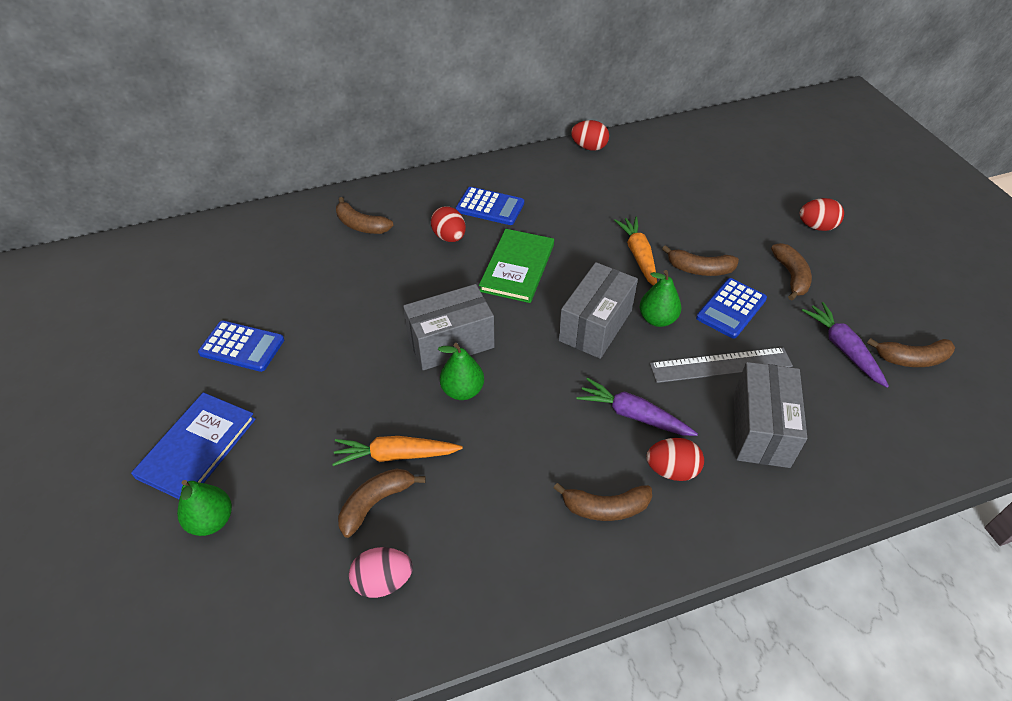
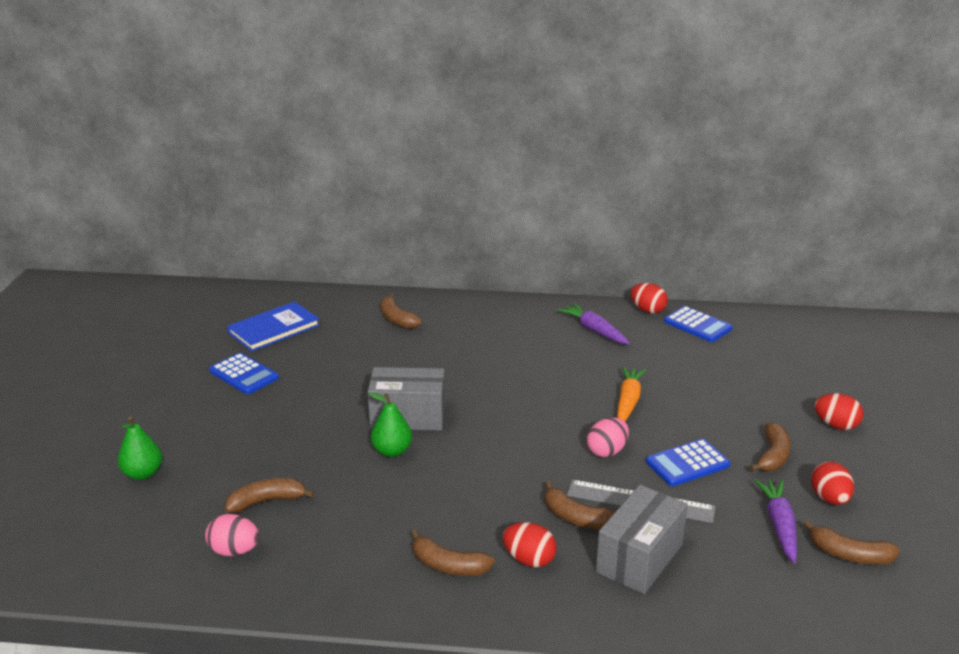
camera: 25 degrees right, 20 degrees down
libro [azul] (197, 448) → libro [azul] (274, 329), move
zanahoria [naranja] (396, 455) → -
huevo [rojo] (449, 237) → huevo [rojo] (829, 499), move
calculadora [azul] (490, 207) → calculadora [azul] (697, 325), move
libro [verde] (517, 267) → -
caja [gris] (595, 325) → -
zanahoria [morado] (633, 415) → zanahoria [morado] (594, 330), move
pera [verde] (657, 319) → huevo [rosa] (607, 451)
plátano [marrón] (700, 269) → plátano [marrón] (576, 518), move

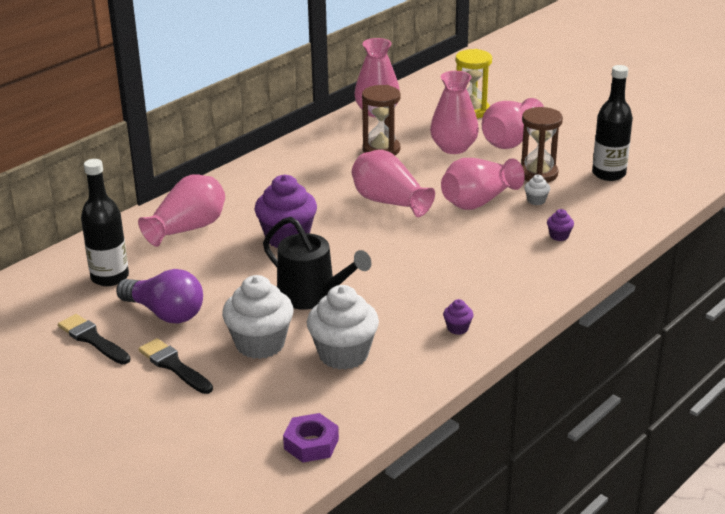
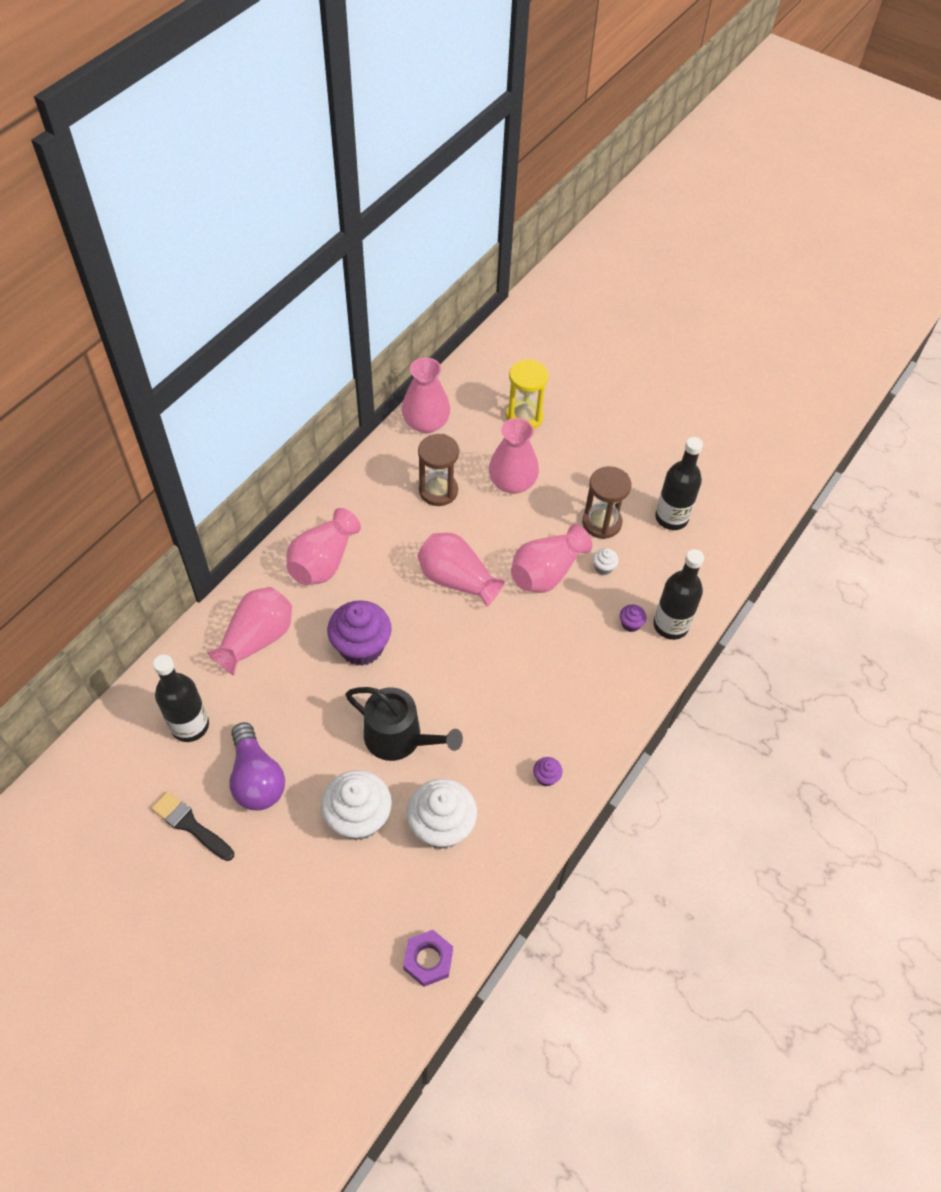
camera: 10 degrees left, 25 degrees up
bombilla [morado] (165, 313) → bombilla [morado] (256, 778), 45 degrees clockwise
pincel [negro] (174, 366) → -
florero [rosa] (511, 140) → florero [rosa] (323, 562), move
- → botella [negro] (670, 625)

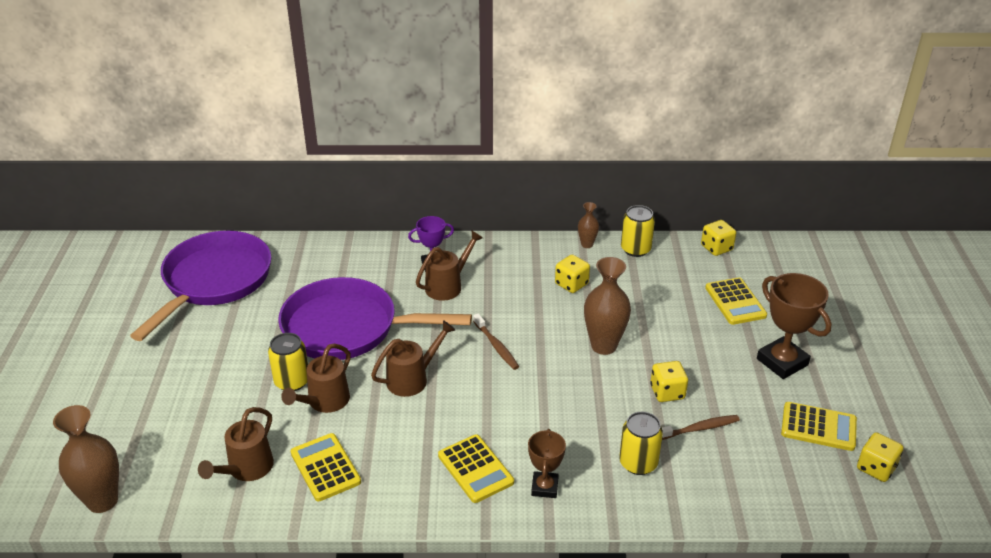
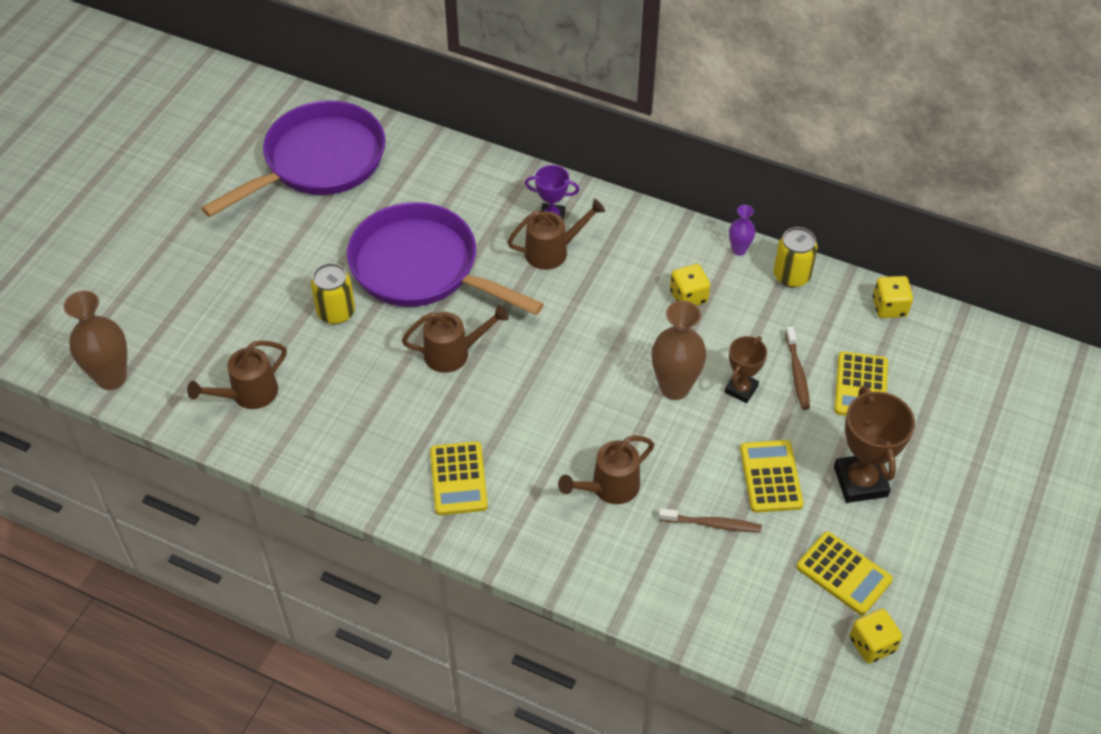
camera: 25 degrees right, 15 degrees up
regadera [marrón] (324, 402) → regadera [marrón] (609, 488), move
calculadora [amarillo] (325, 467) → calculadora [amarillo] (770, 477), move
cepillo de dientes [marrón] (496, 346) → cepillo de dientes [marrón] (797, 373), move
trofeo [marrón] (544, 487) → trofeo [marrón] (741, 389), move
florero [marrón] (587, 244) → florero [morado] (739, 250)
lata [amarillo] (638, 463) → -
dado [amarillo] (667, 392) → -

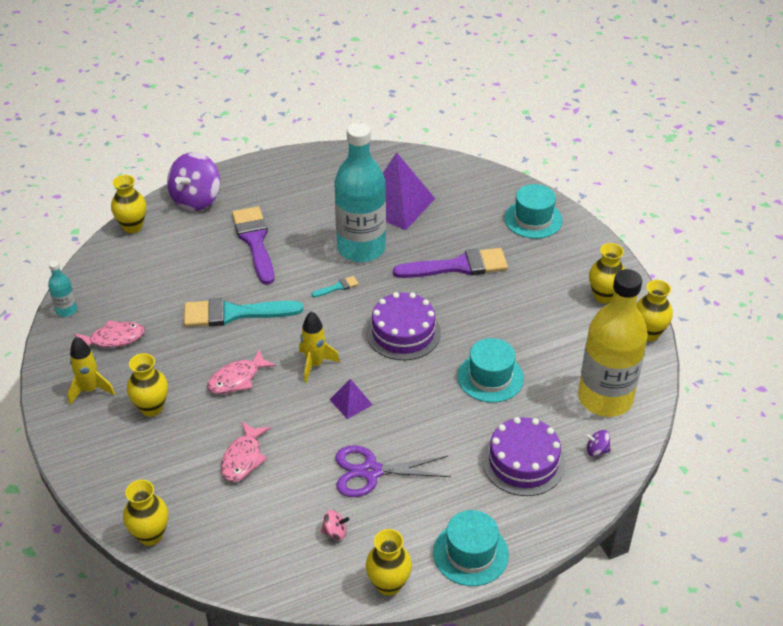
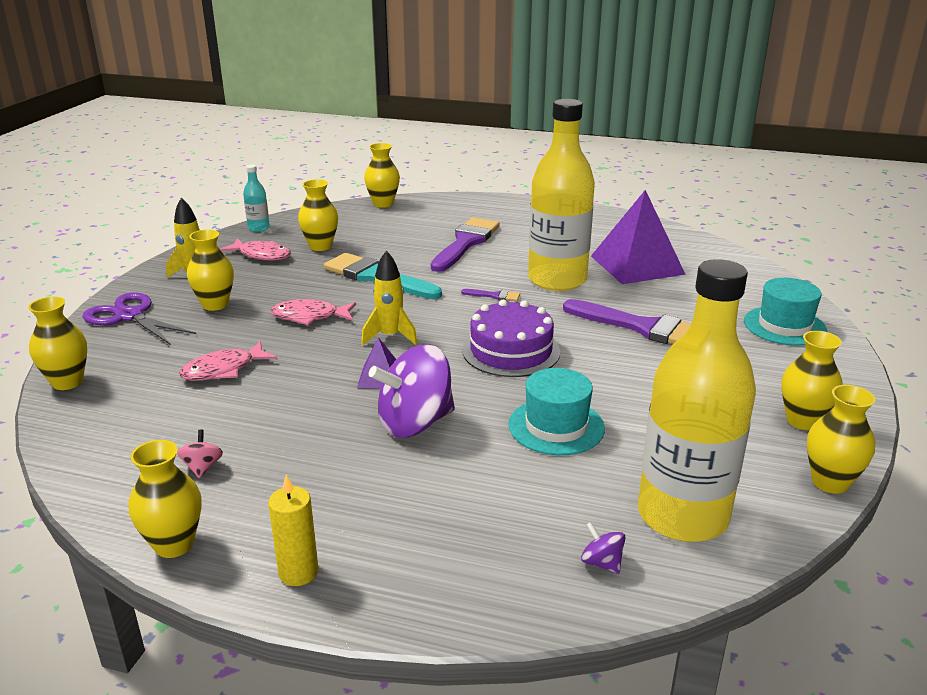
camera: 40 degrees right, 15 degrees down
peonza [morado] (196, 199) → peonza [morado] (415, 423), move
pincel [turquesa] (337, 287) → pincel [morado] (494, 296)
peonza [rosa] (335, 532) → peonza [rosa] (202, 467), 135 degrees counterclockwise
botella [turquesa] (361, 248) → botella [amarillo] (557, 280)
tijeras [morado] (371, 471) → tijeras [morado] (129, 316), move
sombrero [turquesa] (470, 553) → vela [amarillo] (298, 572)
tarta [morado] (523, 462) → -
- → florero [amarillo] (320, 246)

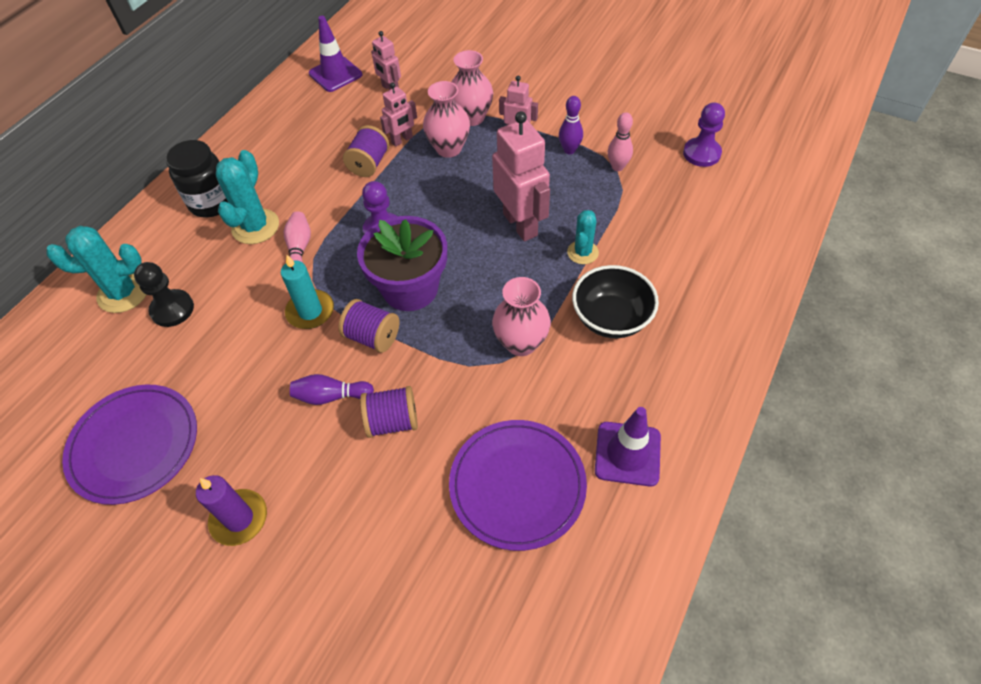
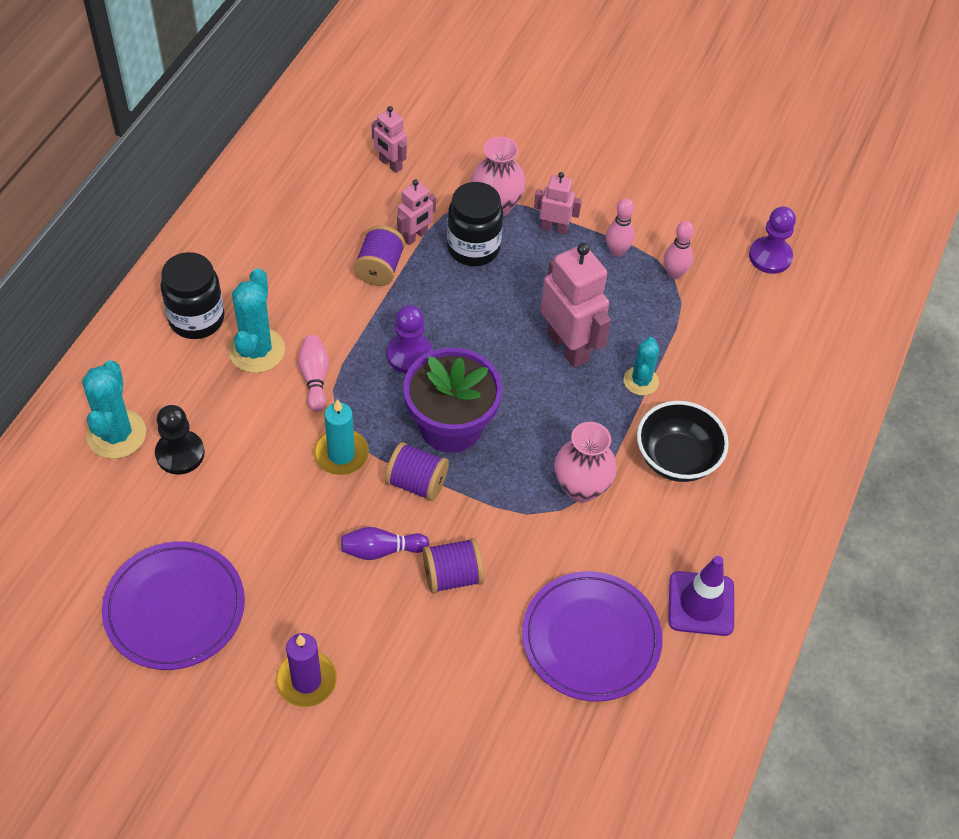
camera: 10 degrees left, 0 degrees up
cactus [turquesa] (123, 293) → cactus [turquesa] (116, 434), 75 degrees counterclockwise
cono de tráfico [morado] (335, 74) → -
florero [rosa] (449, 148) → tarro [negro] (473, 248)
bolo [morado] (569, 150) → bolo [rosa] (617, 251)

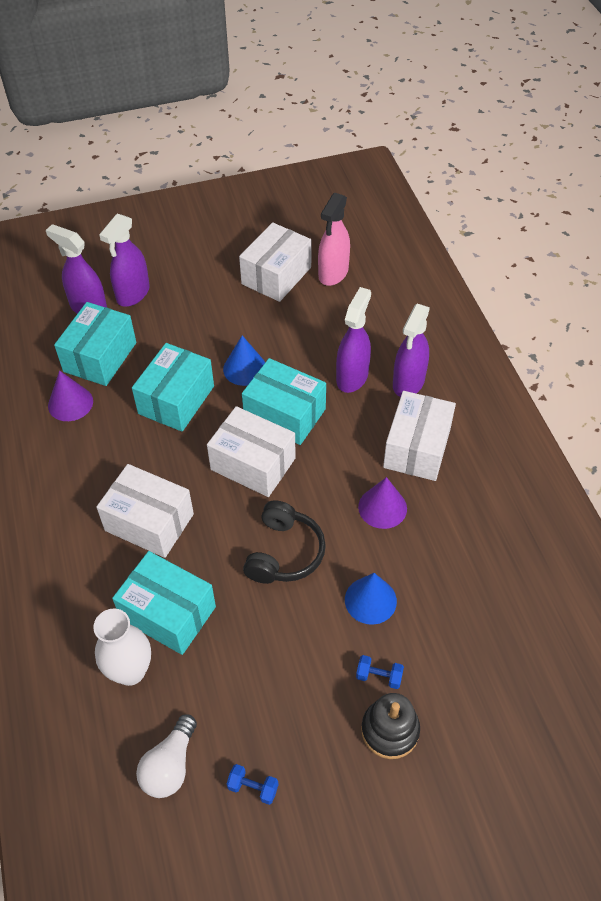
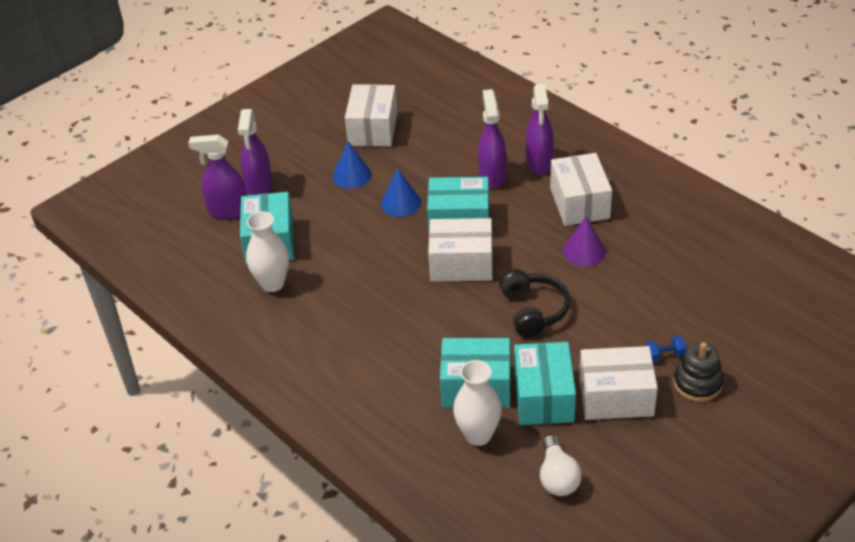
camera: 25 degrees left, 10 degrees down
cono [morado] (70, 403) → florero [blanco] (272, 283)
caja [blanco] (149, 522) → caja [blanco] (616, 397), move
caja [turquesa] (176, 400) → caja [turquesa] (543, 397), move
mancuerna [azul] (253, 788) → -
pulverizador [rosa] (333, 273) → -
cono [azul] (370, 600) → cono [azul] (352, 175), move

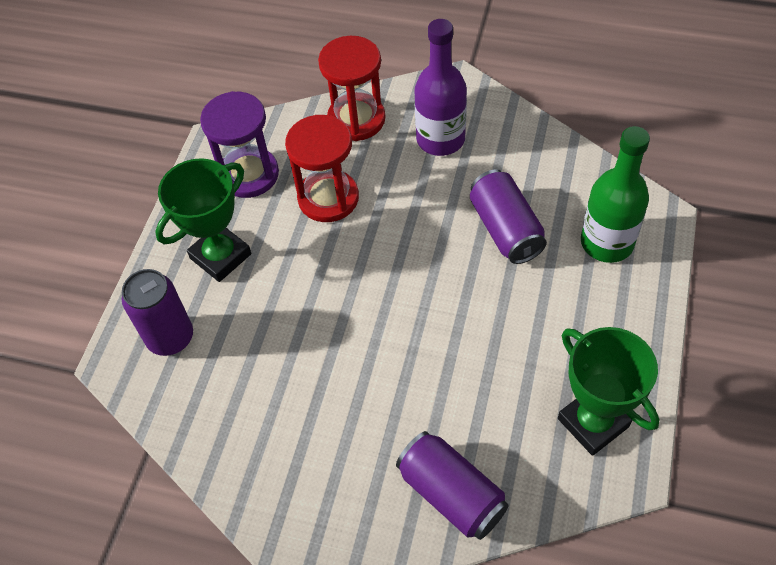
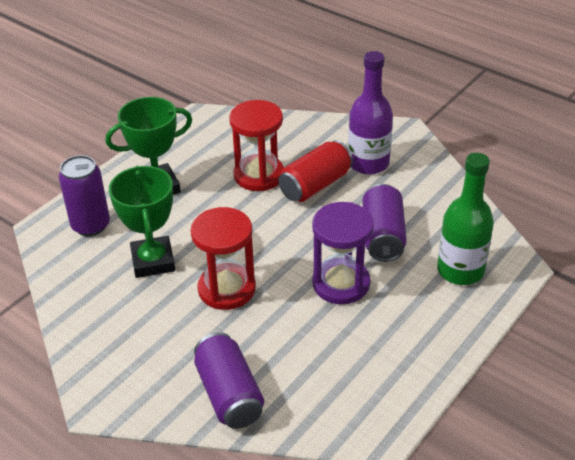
camera: 20 degrees right, 15 degrees down
reloj de arena [morado] (249, 174) → reloj de arena [morado] (341, 283), move
reloj de arena [rojo] (356, 119) → reloj de arena [rojo] (227, 289), move
trofeo [verde] (593, 422) → trofeo [verde] (153, 261), move
- → lata [rojo] (315, 185)

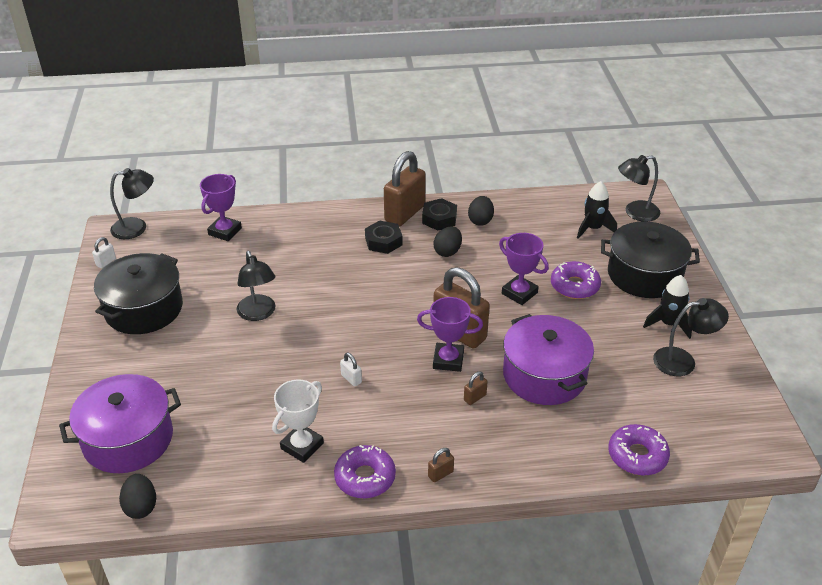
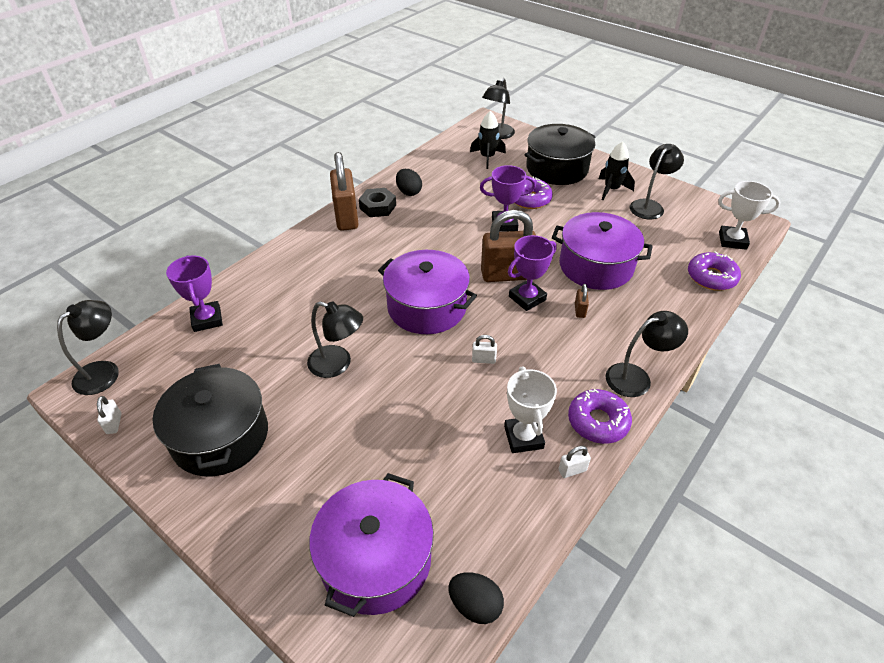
camera: 45 degrees left, 5 degrees up
tuerca [negro] (383, 241) → -
candado [marrón] (440, 474) → lámpara [negro] (636, 377)
huevo [negro] (447, 251) → -
- → olla [morado] (427, 307)
- → candado [blanco] (572, 470)
- → trofeo [blanco] (732, 241)

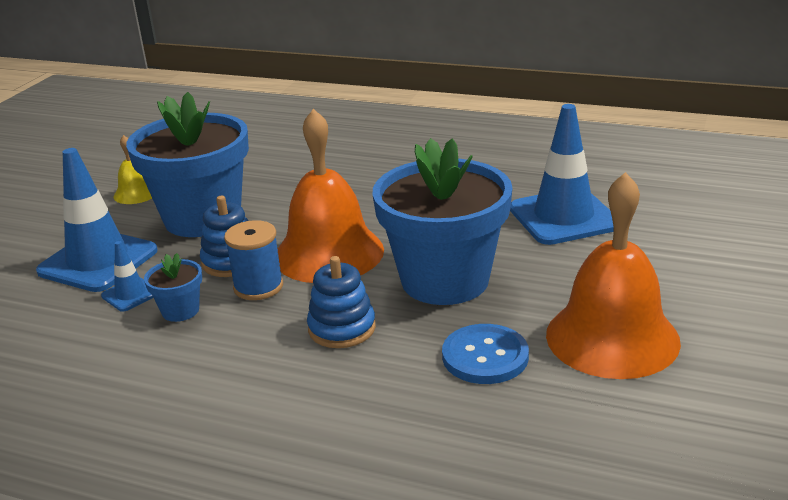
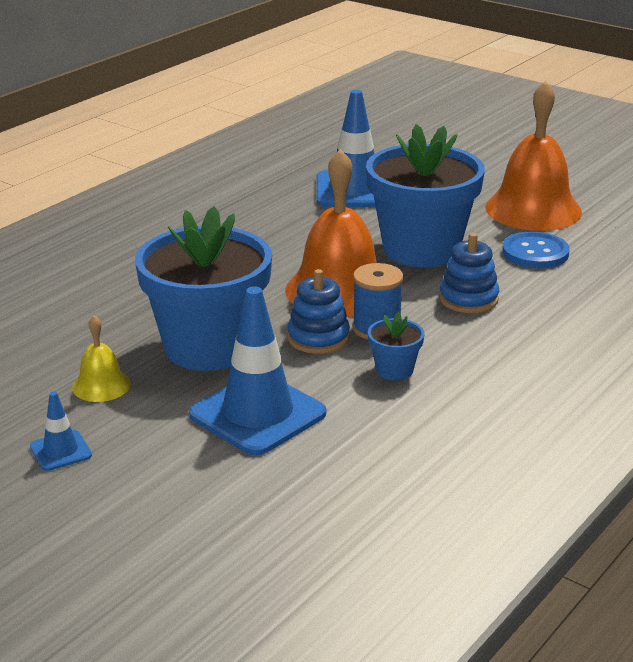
camera: 75 degrees left, 0 degrees up
cono de tráfico [azul] (130, 294) → cono de tráfico [azul] (60, 451), move

